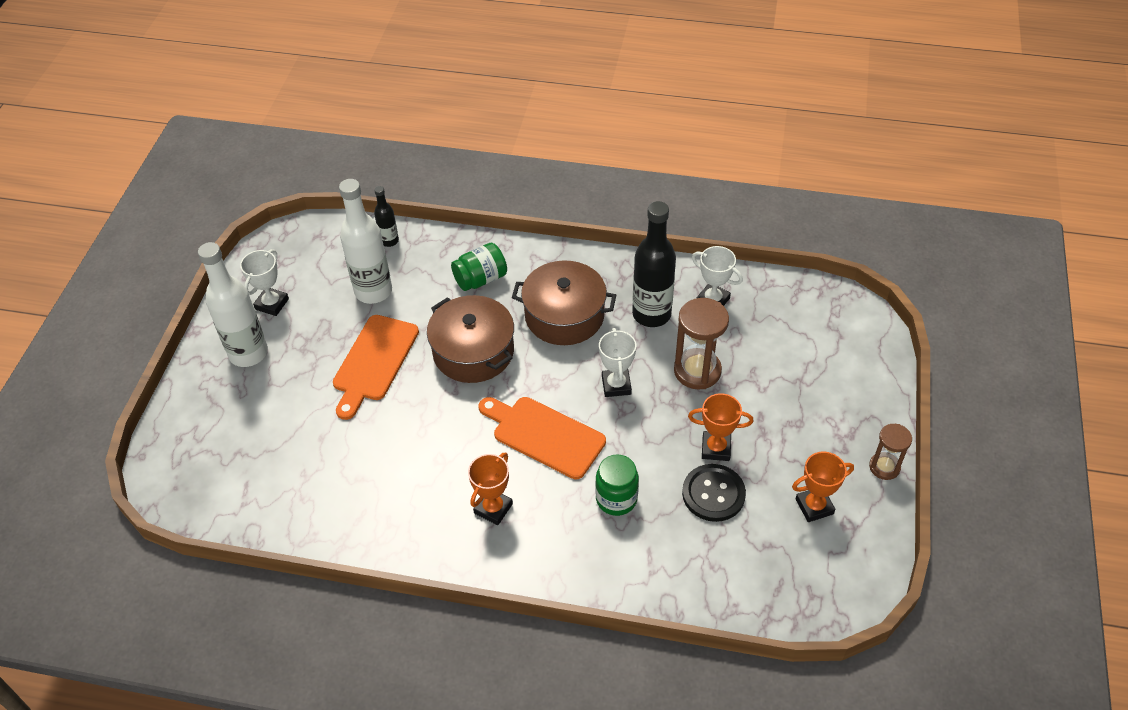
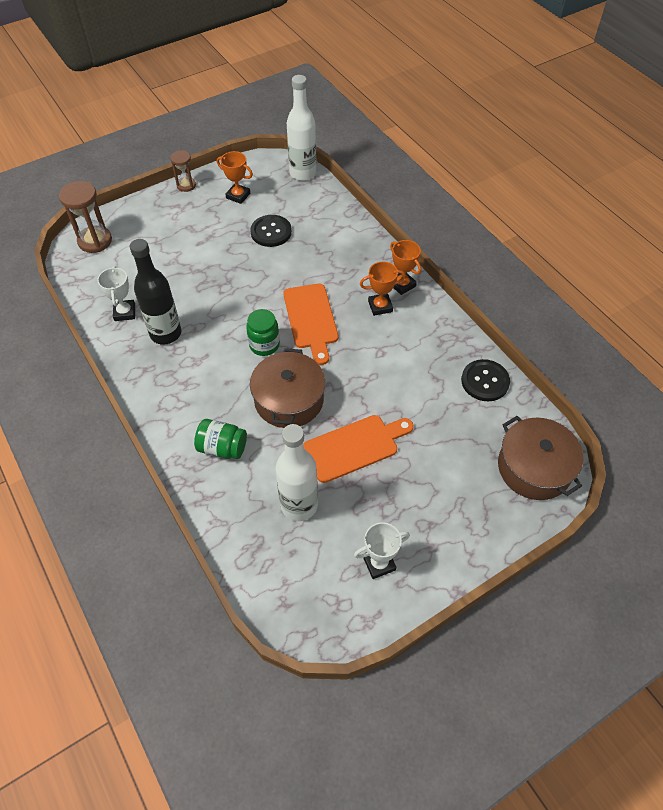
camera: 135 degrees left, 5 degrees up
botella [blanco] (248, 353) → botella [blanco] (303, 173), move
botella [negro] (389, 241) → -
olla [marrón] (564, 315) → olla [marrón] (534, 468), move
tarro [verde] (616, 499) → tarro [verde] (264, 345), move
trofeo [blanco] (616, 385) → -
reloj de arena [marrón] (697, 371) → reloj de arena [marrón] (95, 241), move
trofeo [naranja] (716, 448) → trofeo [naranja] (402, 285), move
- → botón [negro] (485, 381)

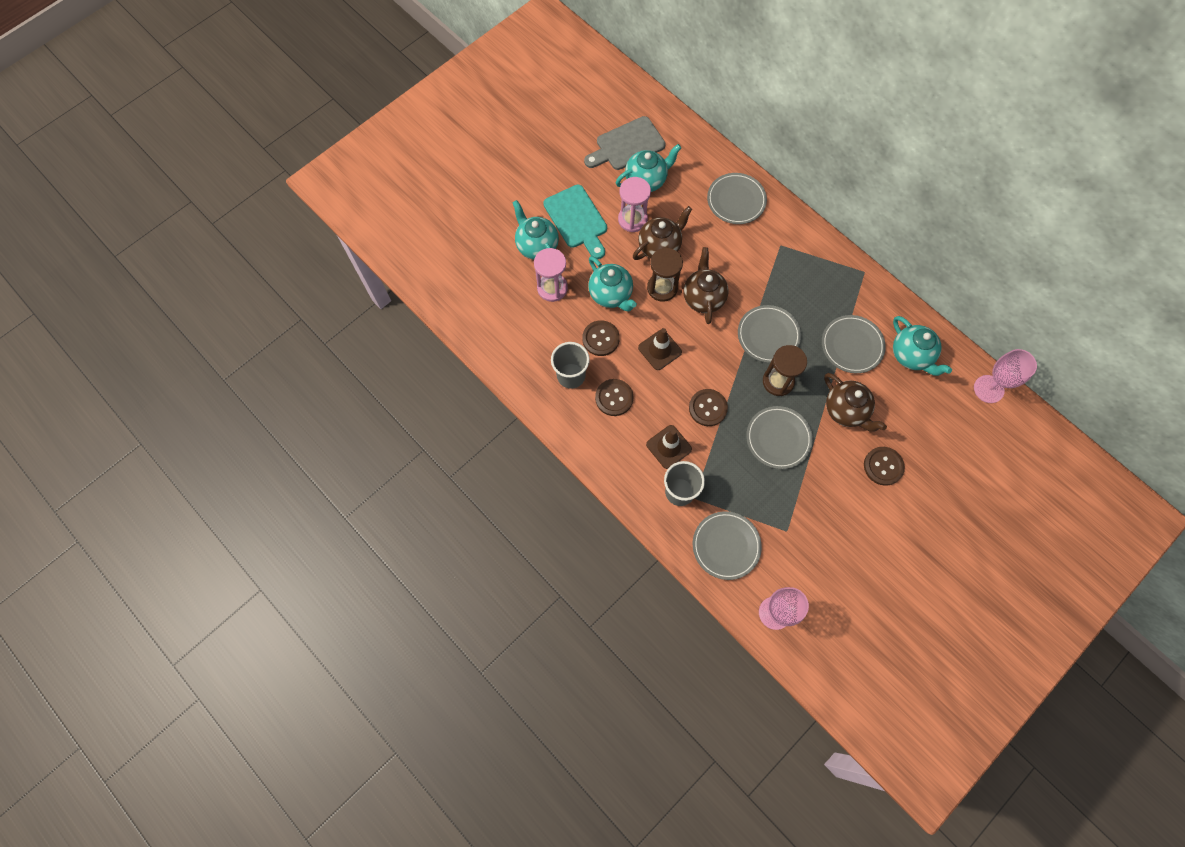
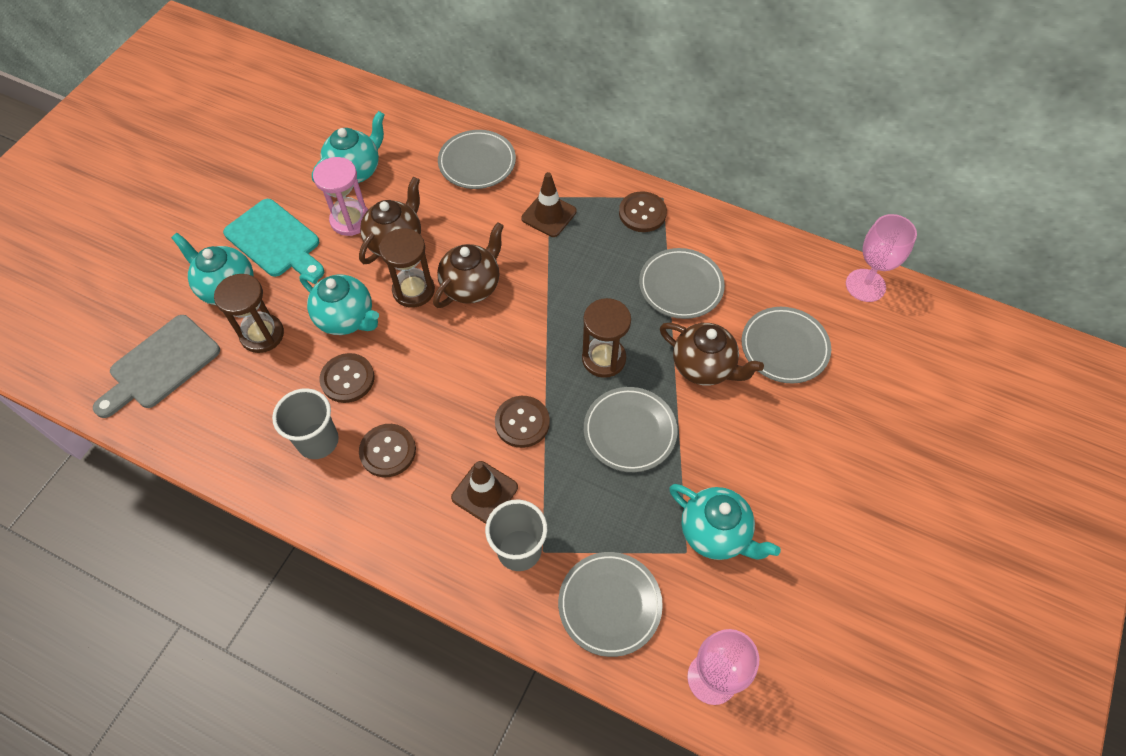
camera: 20 degrees left, 10 degrees down
reloj de arena [rosa] (552, 288) → reloj de arena [marrón] (262, 334)
tabla de cortar [gris] (627, 145) → tabla de cortar [gris] (161, 365), move
cono de tráfico [marrón] (659, 350) → cono de tráfico [marrón] (549, 215), move
tetera [marrón] (703, 298) → tetera [marrón] (471, 286), 60 degrees clockwise
plato [gris] (768, 335) → plato [gris] (784, 347), move
botón [marrón] (883, 466) → botón [marrón] (642, 213), move
tetera [turquesa] (911, 355) → tetera [turquesa] (715, 533), move

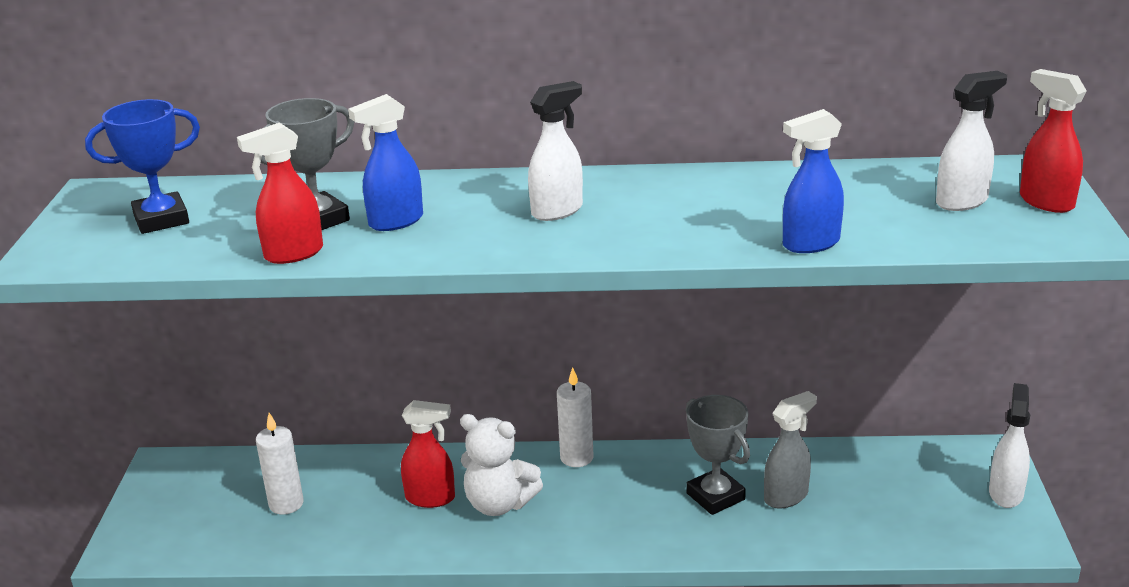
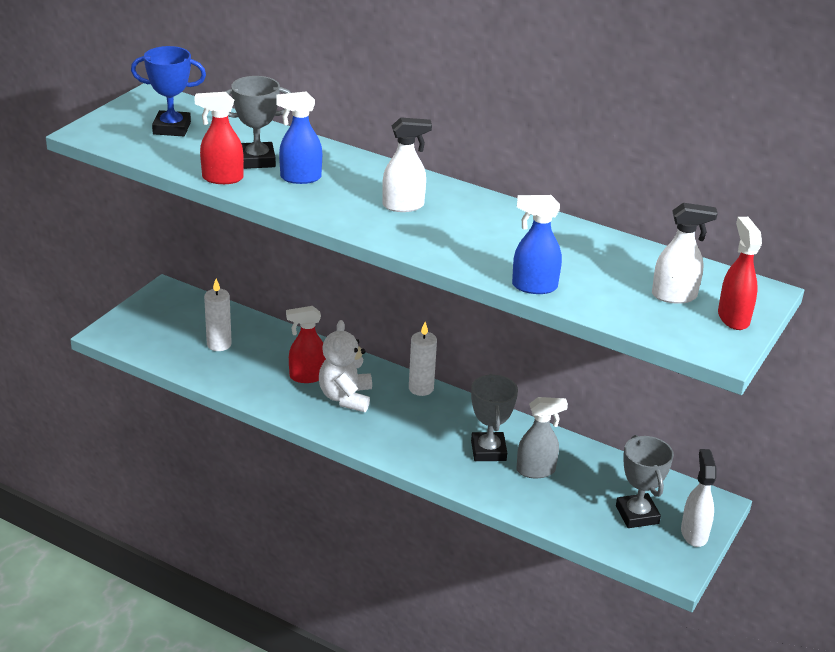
camera: 25 degrees right, 5 degrees up
pulverizador [rojo] (431, 498) → pulverizador [rojo] (307, 376), 135 degrees clockwise
osito [blanco] (499, 504) → osito [blanco] (345, 397), 45 degrees clockwise
pulverizador [blanco] (1006, 493) → pulverizador [blanco] (694, 533), 45 degrees counterclockwise
- → trofeo [gris] (637, 515)

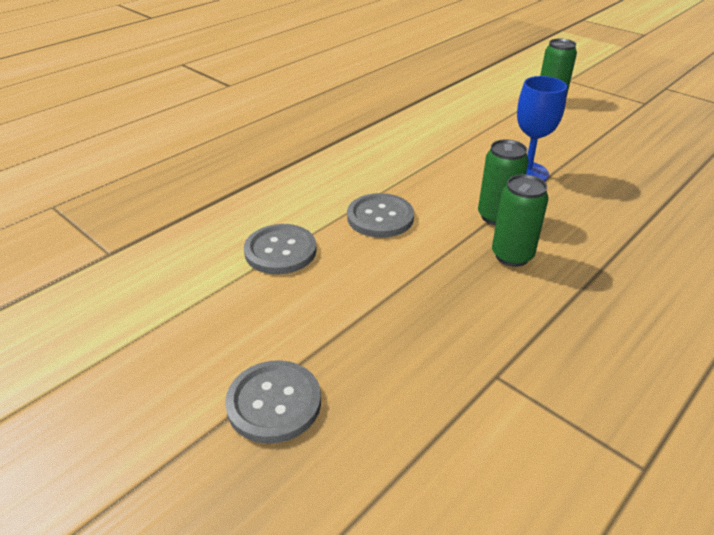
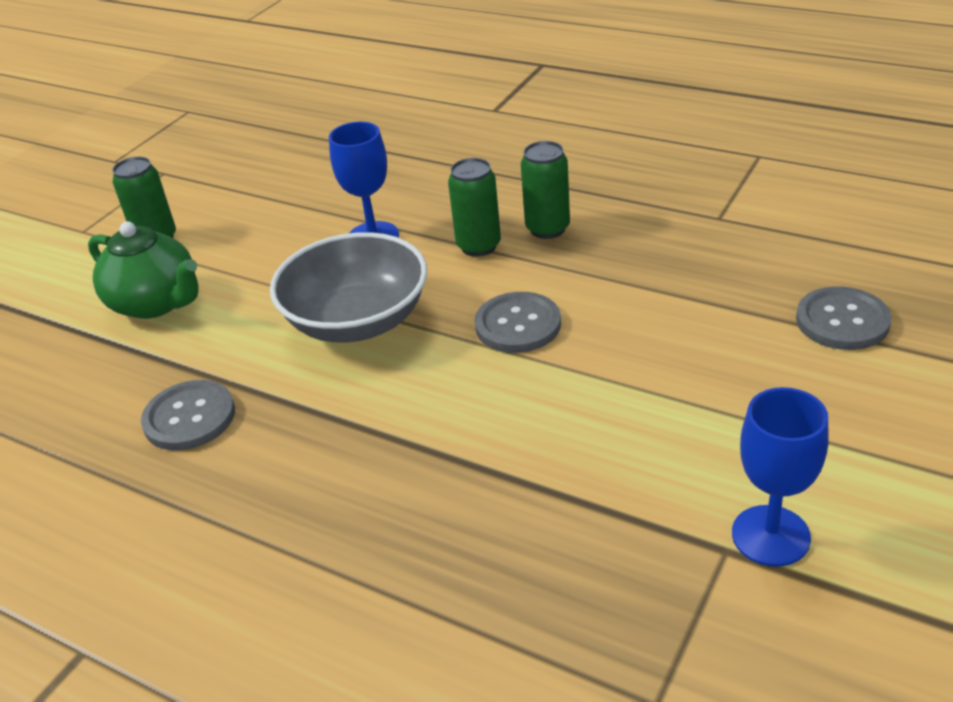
camera: 100 degrees left, 0 degrees up
botón [gris] (280, 251) → botón [gris] (189, 417), move
- → tetera [verde] (156, 303)
- → cuenco [gris] (357, 321)
- → copa [azul] (770, 536)

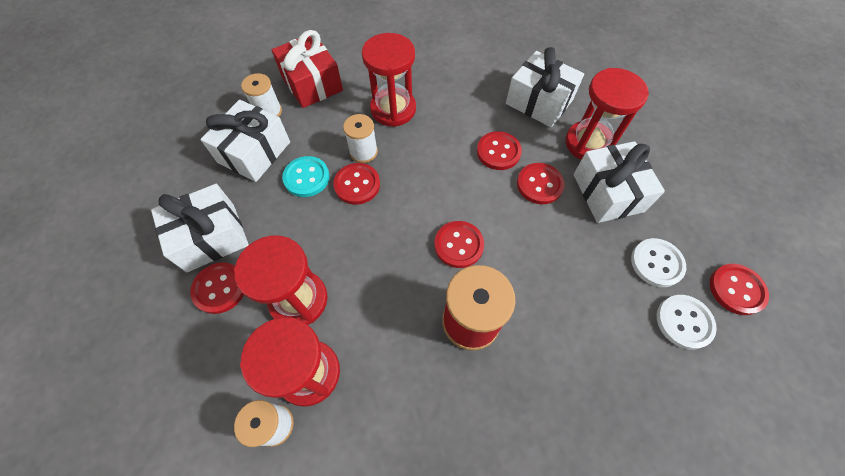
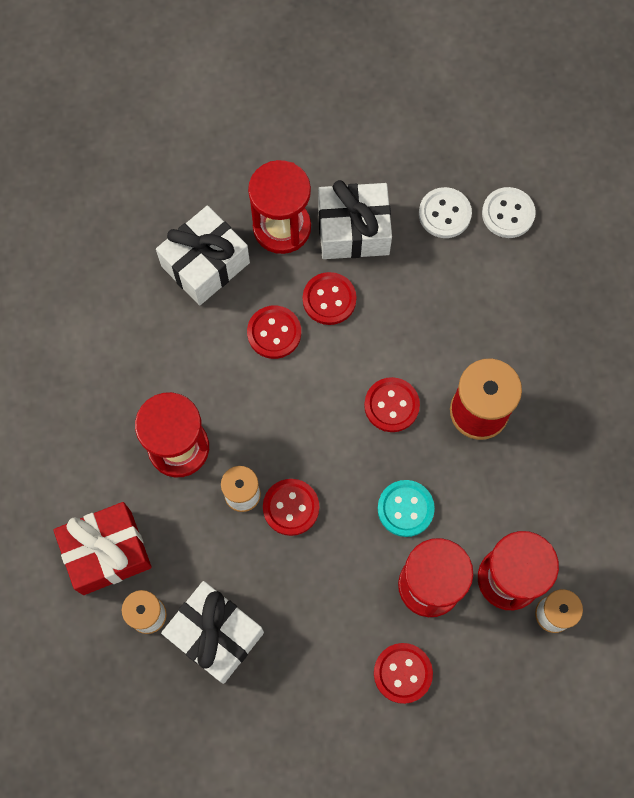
camera: 80 degrees left, 10 degrees up
regalo [blanco] (211, 237) → -
botón [turquesa] (306, 177) → botón [turquesa] (405, 509), move
botón [rojo] (736, 290) → -

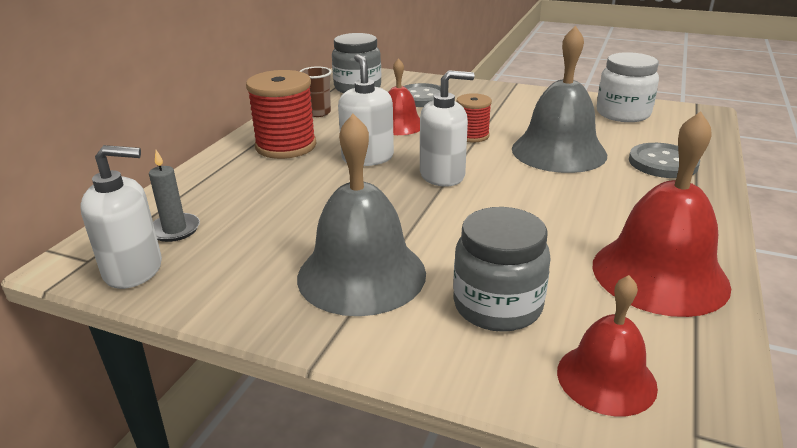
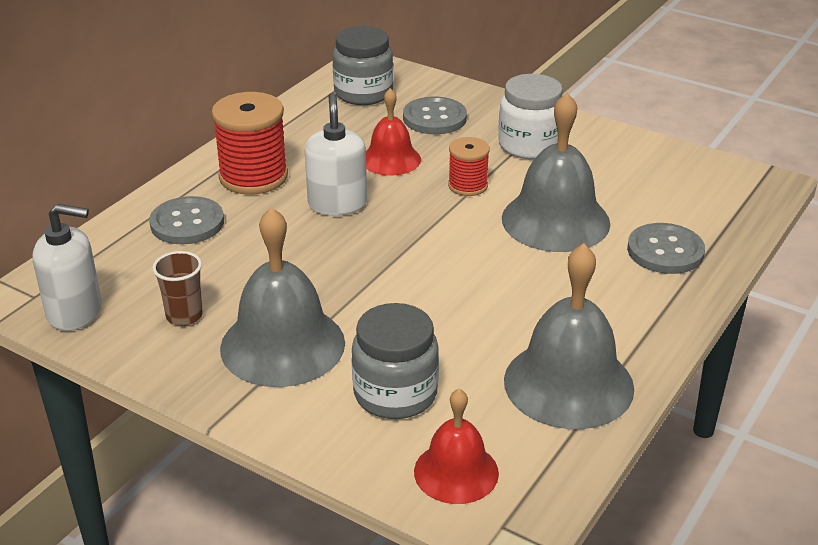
camera: 10 degrees right, 5 degrees up
vela [gris] (175, 230) → -
vaso [marrón] (318, 113) → vaso [marrón] (184, 316), move
dispensador de jabón [blanco] (442, 175) → -
campana [rojo] (659, 274) → campana [gris] (568, 384)
tarro [blanco] (623, 114) → tarro [blanco] (529, 145), move
- → botón [gris] (187, 223)

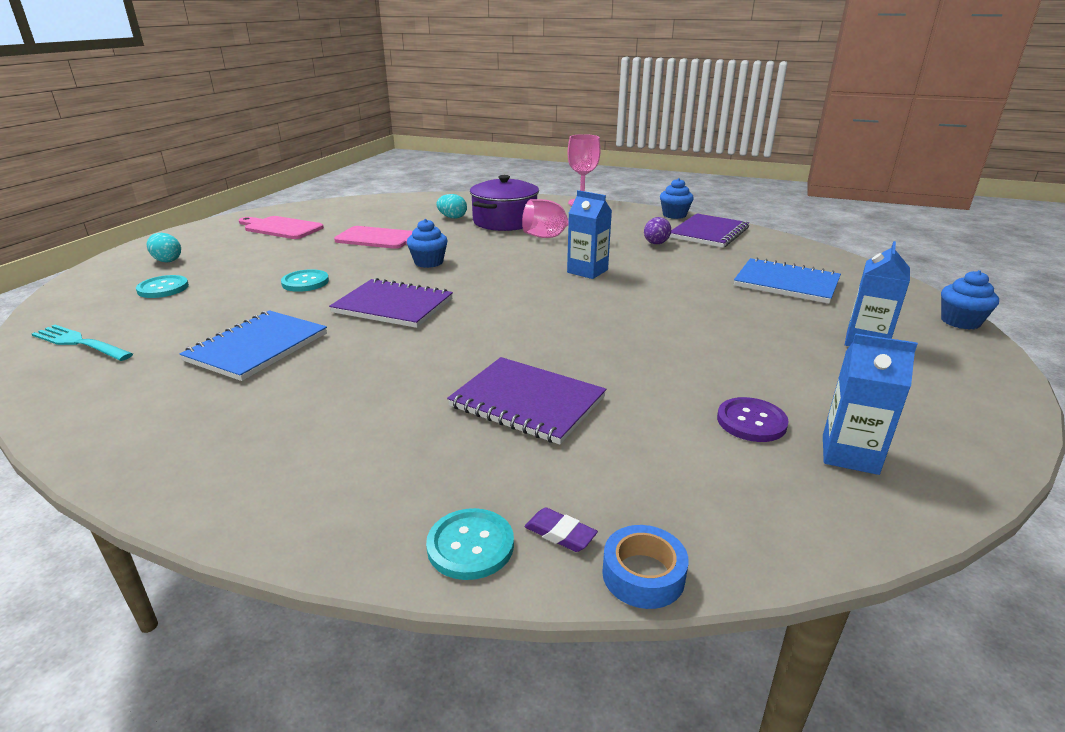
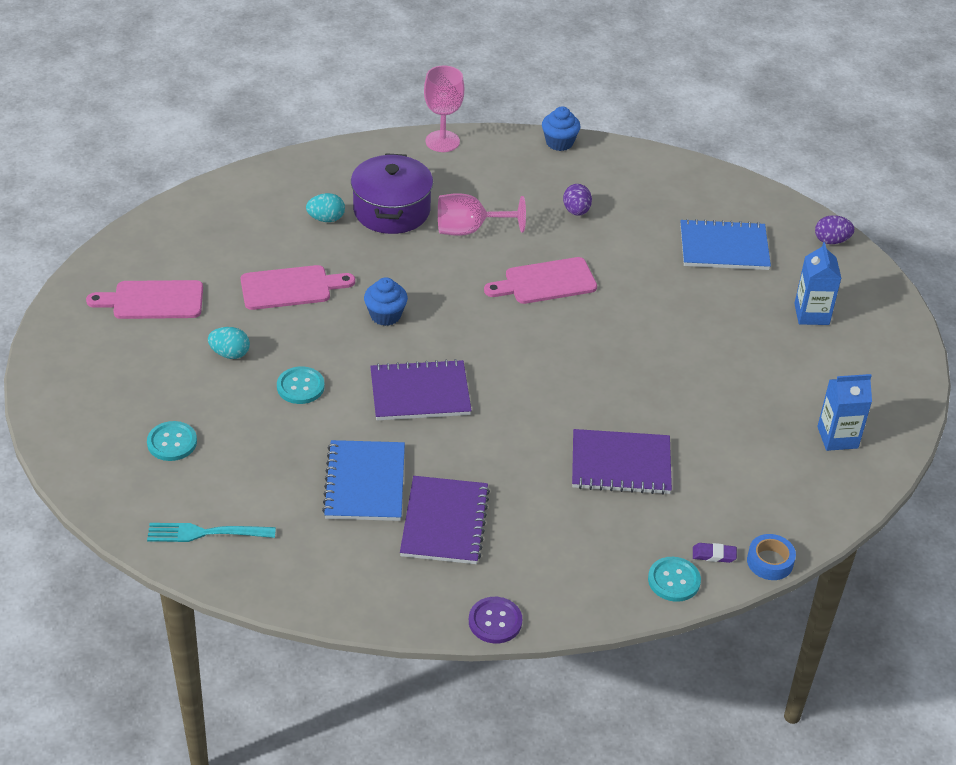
camera: 30 degrees left, 15 degrees up
huevo [turquesa] (167, 260) → huevo [turquesa] (230, 354), move
cartón de leche [azul] (587, 271) → tabla de cortar [rosa] (546, 282)
cuaderno [morado] (709, 233) → cuaderno [morado] (445, 522), move
botón [morado] (751, 421) → botón [morado] (495, 621), move
magdalena [azul] (960, 322) → -
- → huevo [morado] (831, 241)

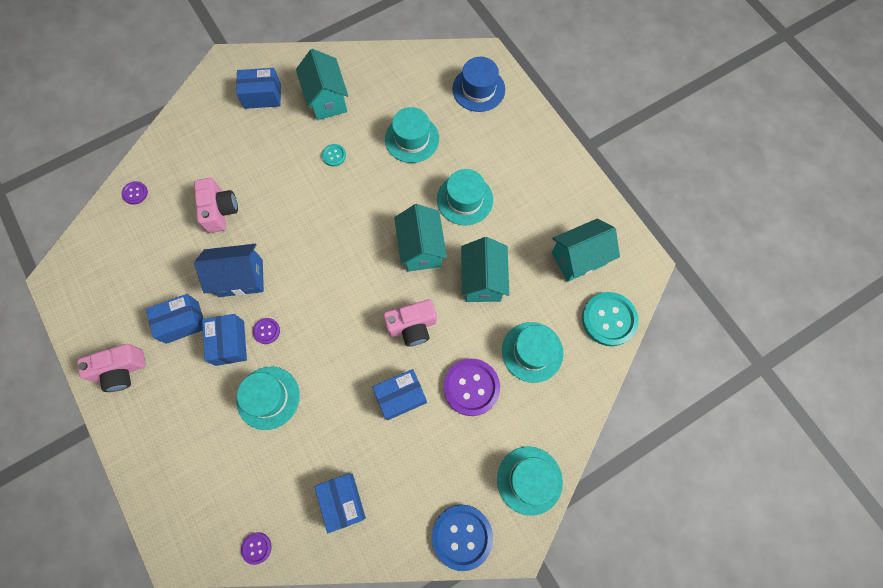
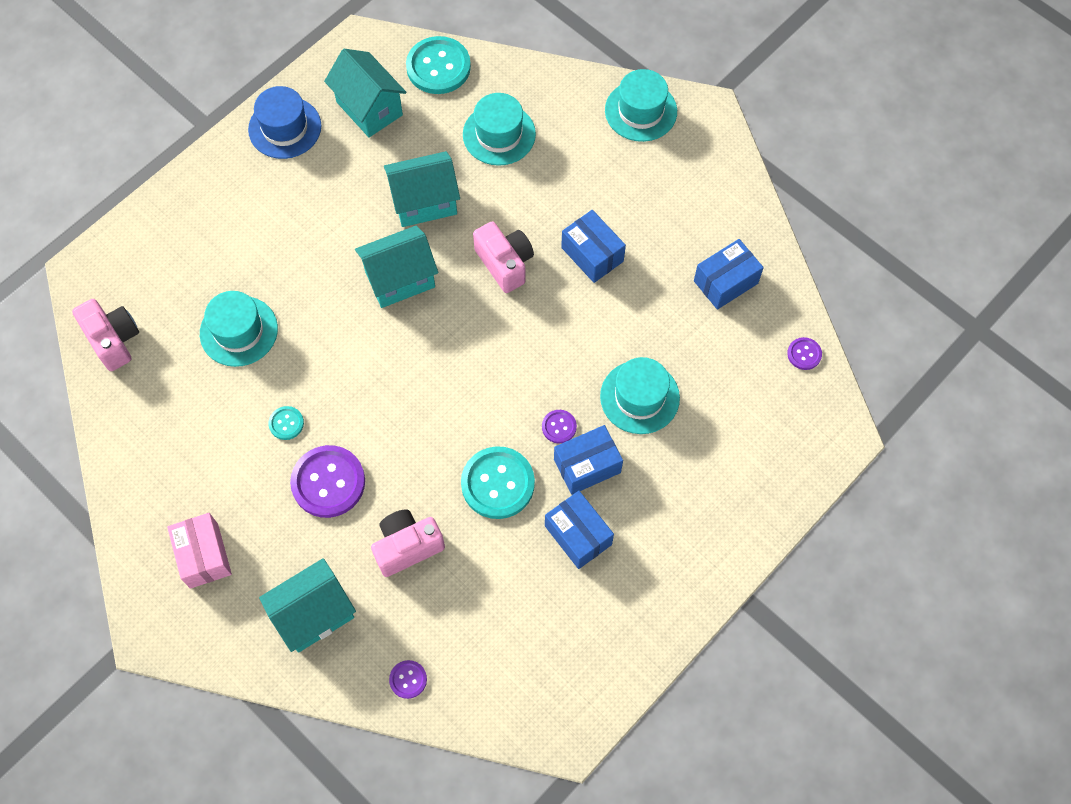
camera: 105 degrees left, 5 degrees down
cámara [rosa] (121, 370) → cámara [rosa] (113, 340), move
casa [azul] (240, 278) → botón [turquesa] (498, 483)
caja [azul] (262, 96) → caja [rosa] (204, 555)
casa [turquesa] (327, 100) → casa [turquesa] (314, 614), move
botón [azul] (462, 536) → -
sombrero [turquesa] (464, 199) → -
botón [morado] (471, 387) → botón [morado] (328, 482), move
sombrero [azul] (478, 89) → sombrero [azul] (285, 128), move

